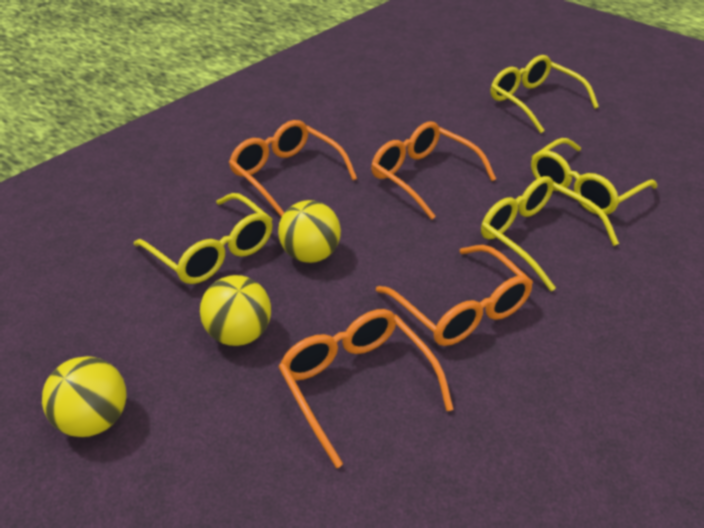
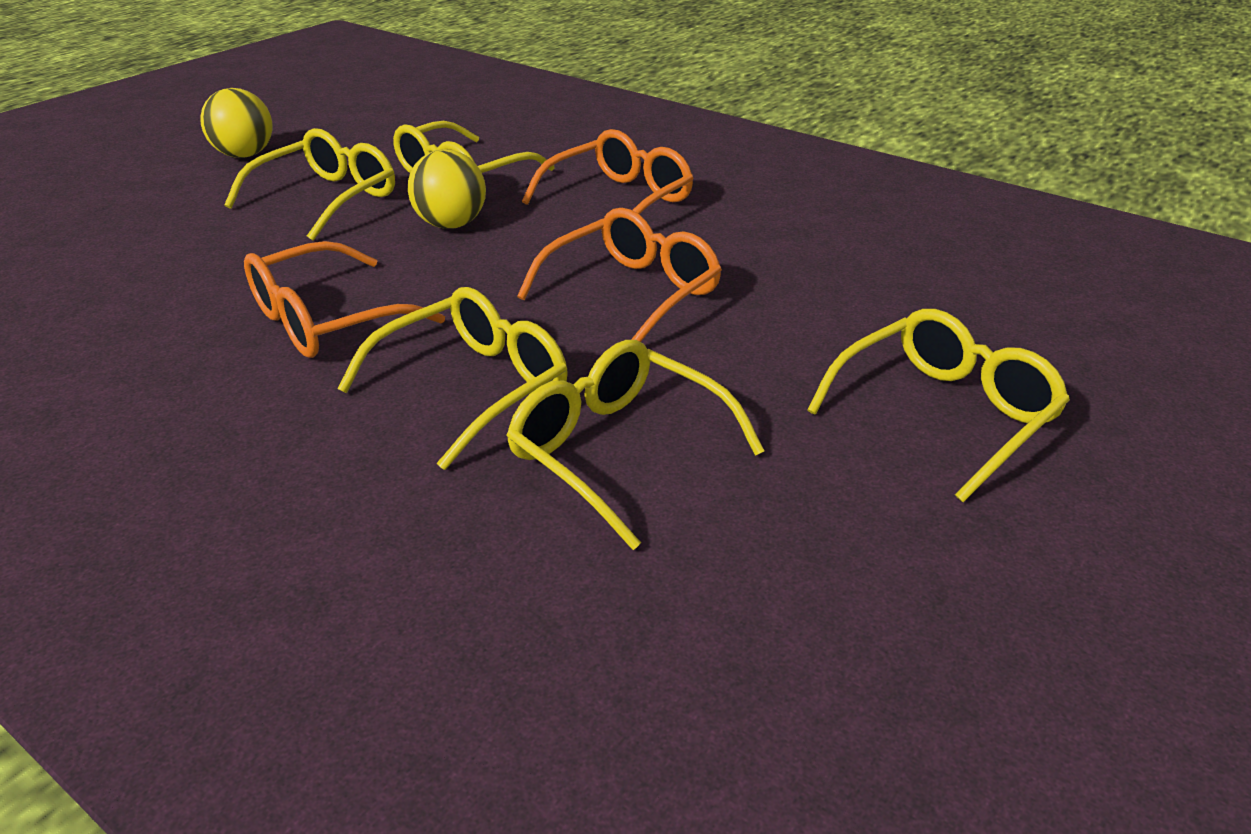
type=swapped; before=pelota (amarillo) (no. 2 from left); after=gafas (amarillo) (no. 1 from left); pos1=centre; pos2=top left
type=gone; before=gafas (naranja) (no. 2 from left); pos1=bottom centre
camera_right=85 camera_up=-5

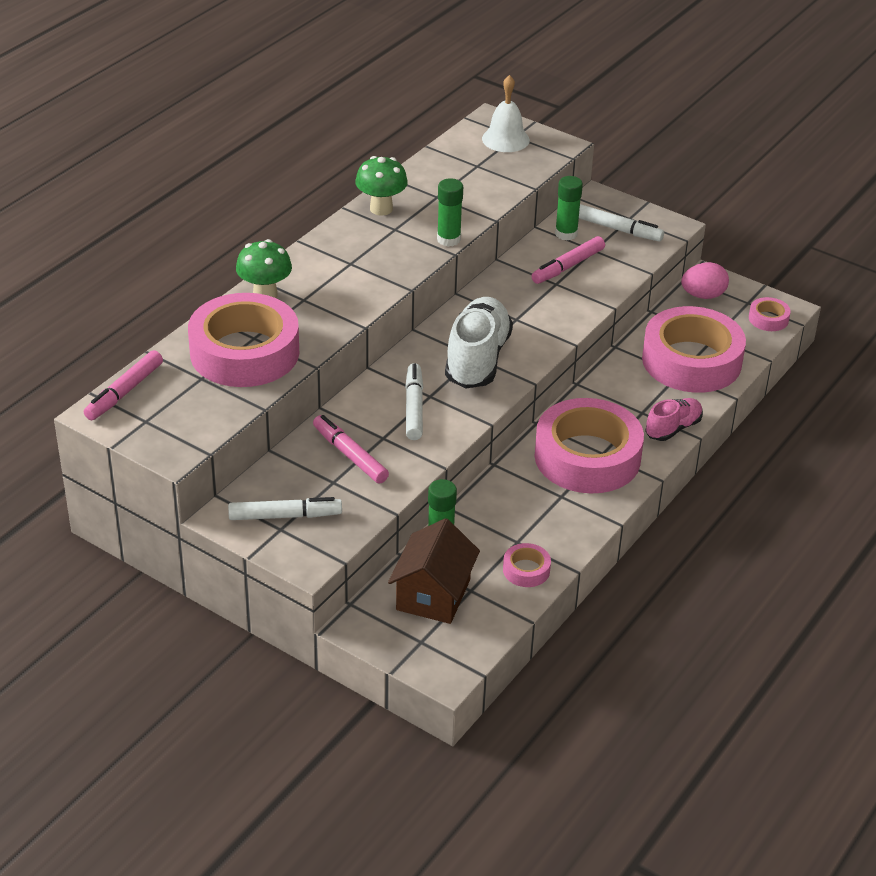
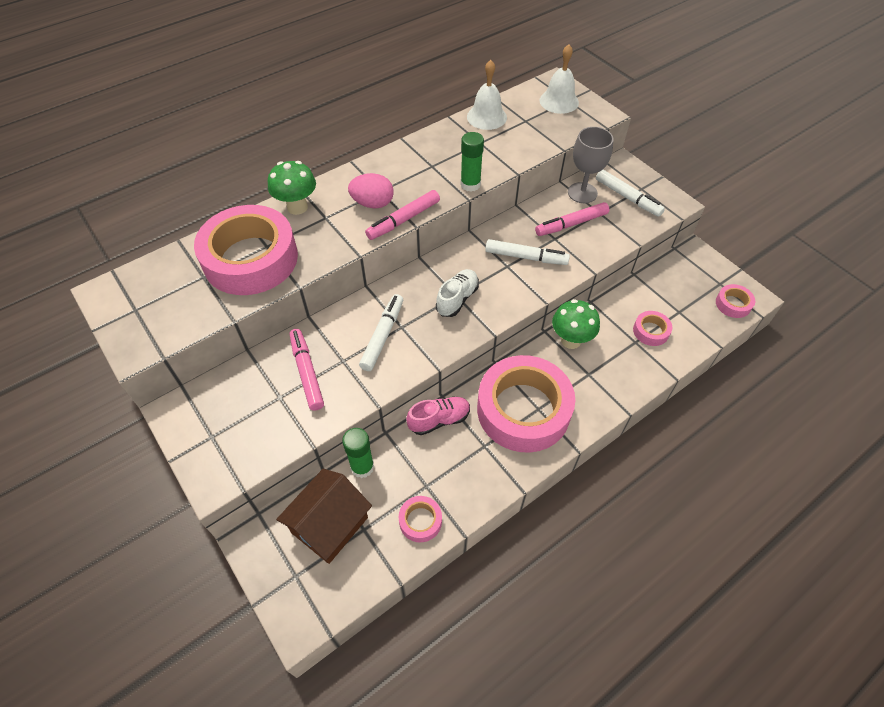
type=shifted; before=rotulador (rosa) (no. 1 from left in the first image); after=rotulador (rosa) (no. 2 from left); pos1=middle left; pos2=top centre
type=shifted; before=rotulador (blanco) (no. 1 from left in the first image); after=rotulador (blanco) (no. 2 from left); pos1=middle left; pos2=centre
type=shifted; before=seta (verde) (no. 2 from left); pos1=top centre; pos2=centre
type=scaled; before=zapato (blanco); pos1=centre; pos2=centre; scale=0.56
type=swapped; before=barra de pegamento (verde) (no. 3 from left); after=copa (gris); pos1=top centre; pos2=top right
type=scaled; before=cinta adhesiva (rosa) (no. 4 from left); pos1=middle right; pos2=middle right; scale=0.41
type=shifted; before=zapato (rosa); pos1=middle right; pos2=centre
type=shifted; before=huevo (rosa); pos1=top right; pos2=top centre
type=new; after=campana (blanco) (no. 1 from left); pos2=top centre
camera_right=20 camera_up=15

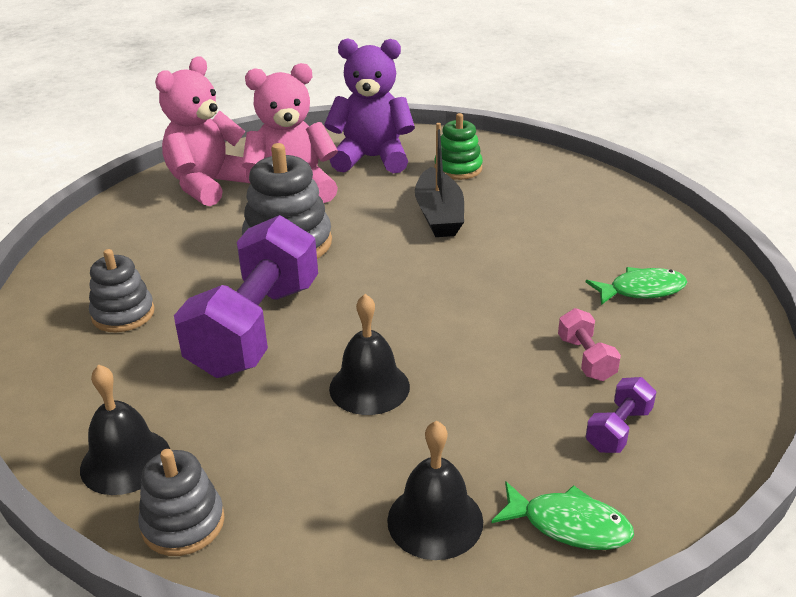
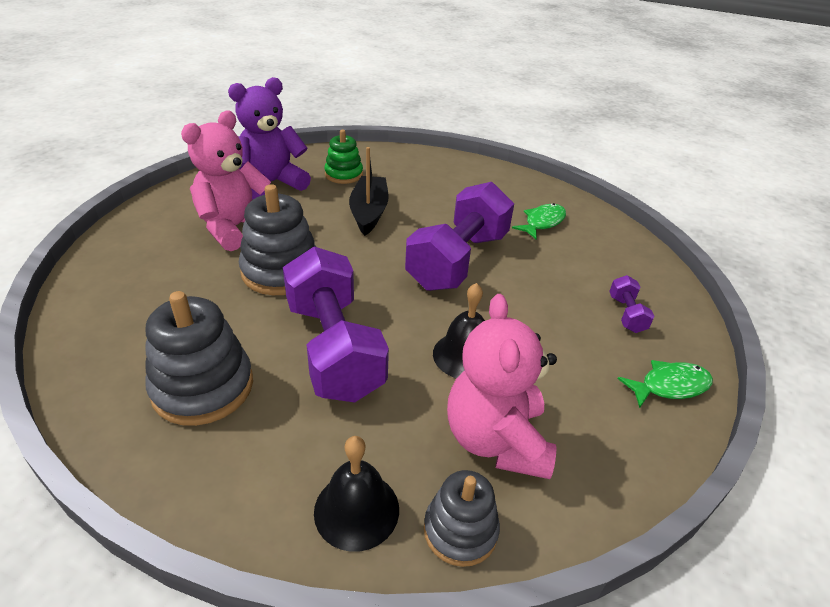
type=scaled; before=juguete apilable (gris) (no. 1 from left); pos1=middle left; pos2=middle left; scale=1.6
type=shifted; before=osito (rosa) (no. 1 from left in the first image); after=osito (rosa) (no. 2 from left); pos1=top left; pos2=centre
type=gone; before=campana (negro) (no. 3 from left); pos1=bottom centre
type=rotated; before=barco (negro); pos1=top centre; pos2=top centre; turn=-135
type=gone; before=mancuerna (rosa); pos1=middle right
type=new; after=mancuerna (morado) (no. 2 from left); pos2=centre
camera_right=-40 camera_up=5

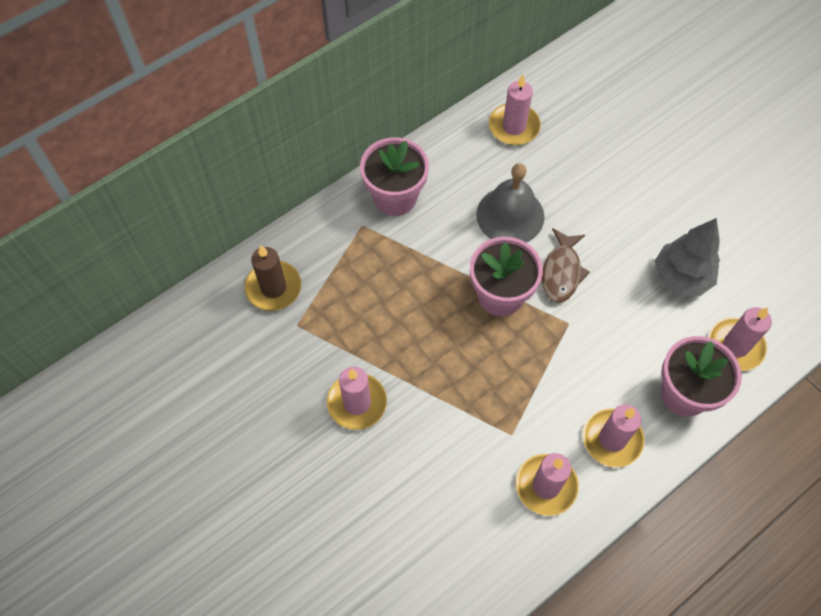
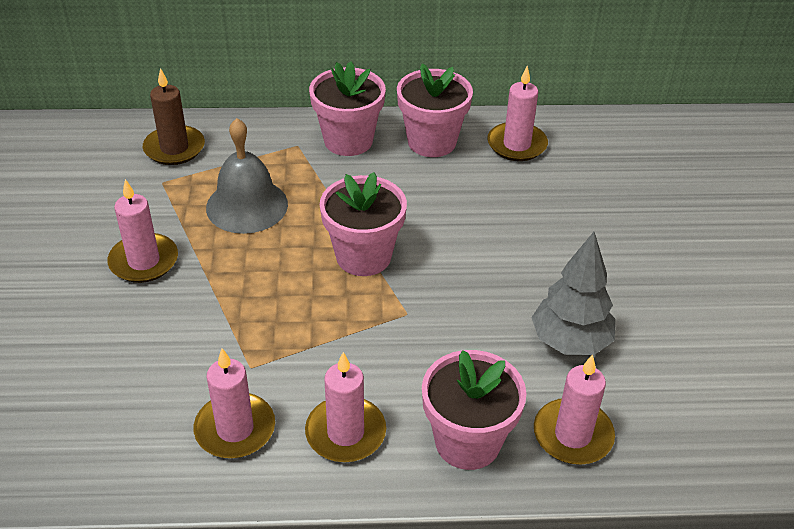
type=shifted; before=campana (gris); pos1=top centre; pos2=top left
type=gone; before=pez (marrón); pos1=middle right
type=new; after=maceta (rosa) (no. 3 from left); pos2=top centre
camera_right=35 camera_up=-20

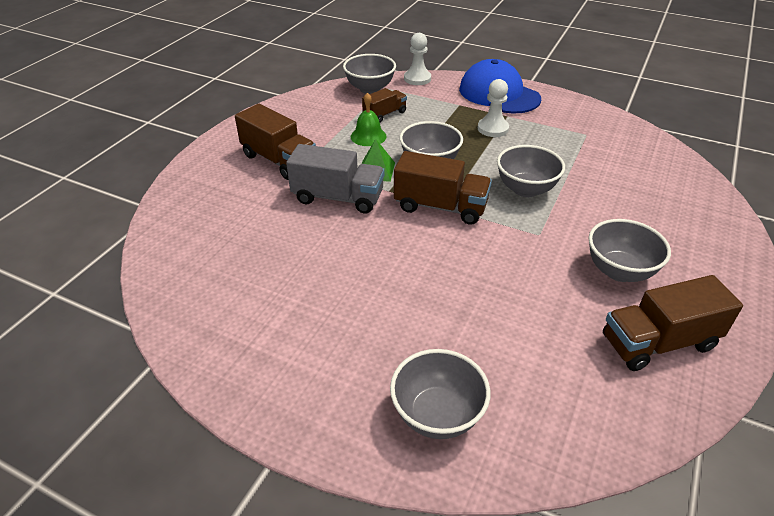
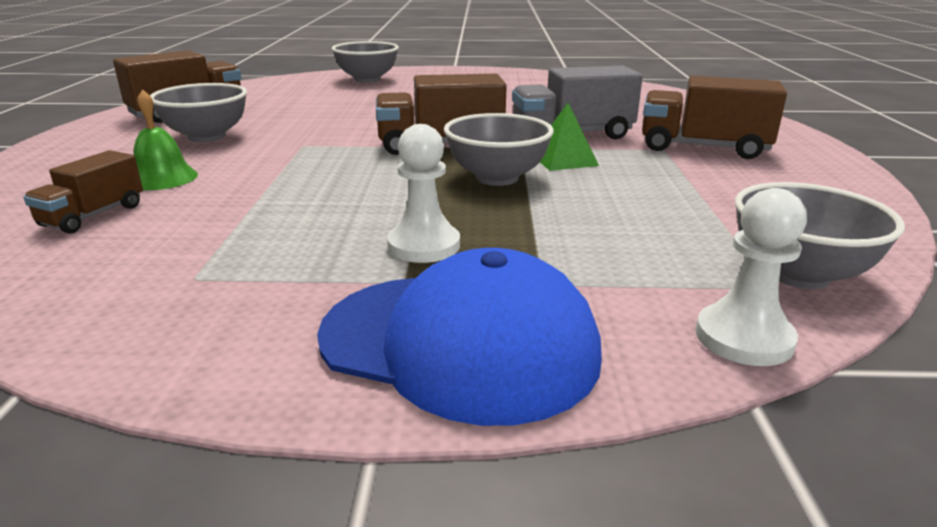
type=shifted; before=campana (verde); pos1=top centre; pos2=top left
type=shifted; before=camión (marrón) (no. 2 from left in the first image); after=camión (marrón) (no. 1 from left); pos1=top centre; pos2=middle left
type=gone; before=cuenco (gris) (no. 4 from left); pos1=top right
camera_right=155 camera_up=-15

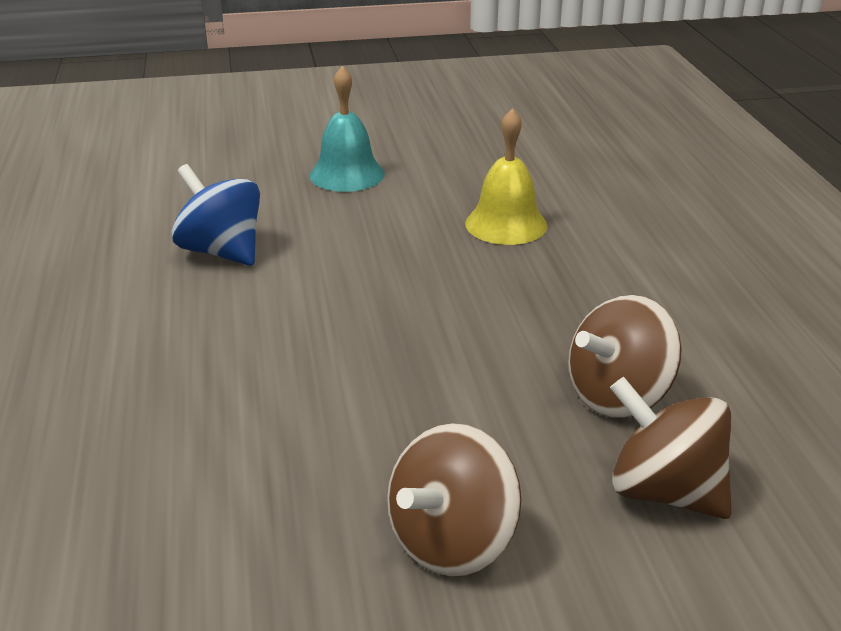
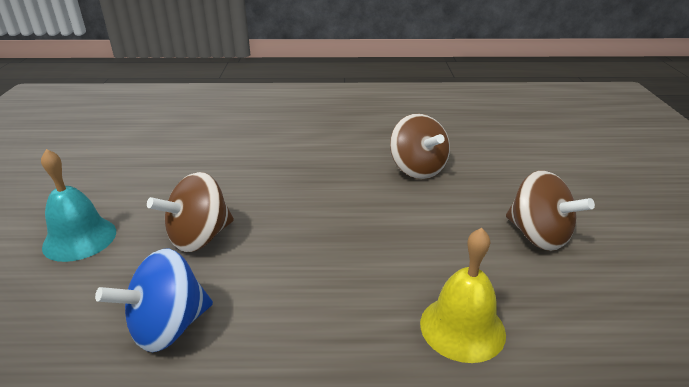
type=shifted; before=campana (amarillo); pos1=top centre; pos2=bottom right
type=shifted; before=peonza (marrón) (no. 3 from left in the first image); after=peonza (marrón) (no. 1 from left); pos1=bottom right; pos2=middle left
camera_right=-80 camera_up=0

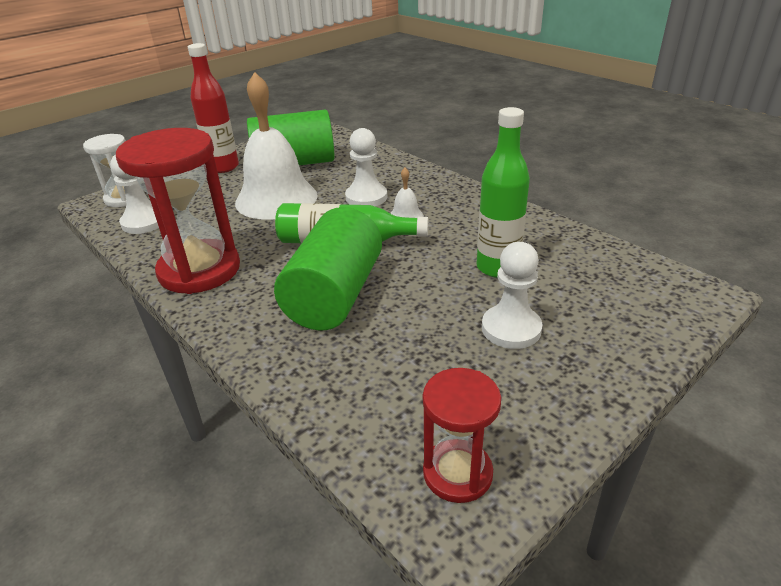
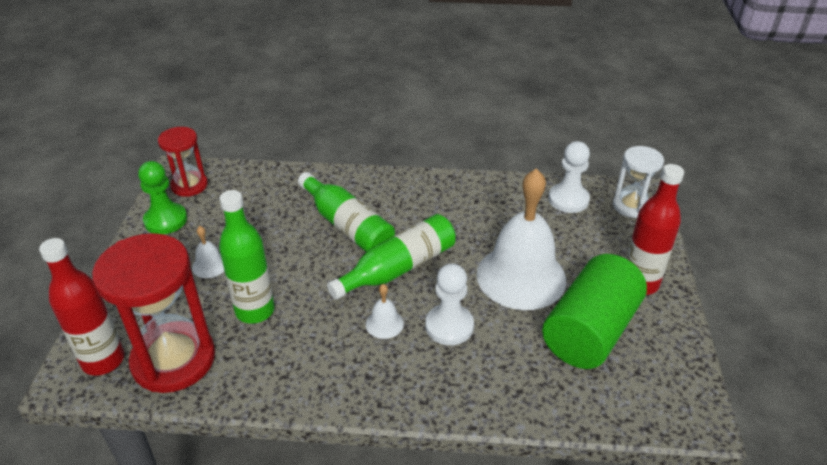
type=shifted; before=reloj de arena (rojo) (no. 1 from left); pos1=middle left; pos2=bottom left
type=swapped; before=cilindro (verde) (no. 2 from left); after=botella (verde) (no. 2 from left); pos1=centre; pos2=centre
type=swapped; before=peón (blanco) (no. 3 from left); after=campana (blanco) (no. 1 from left); pos1=centre; pos2=middle left
type=new; after=botella (rojo) (no. 1 from left); pos2=middle left
type=new; after=peón (verde); pos2=middle left
camera_right=135 camera_up=5

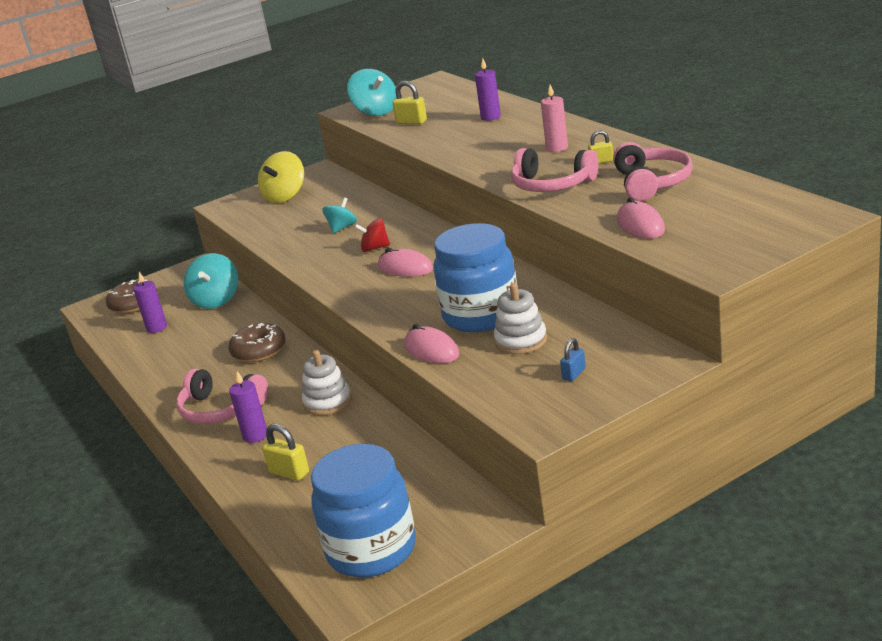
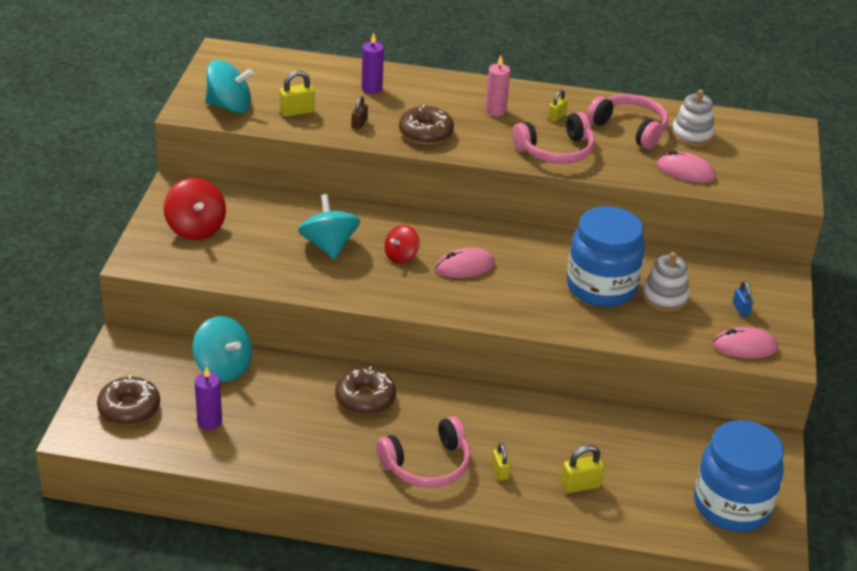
type=swapped; before=vela (morado) (no. 2 from left); after=candado (amarillo) (no. 2 from left); pos1=middle left; pos2=bottom centre
type=repainted; before=peonza (amarillo); after=peonza (rojo) (no. 1 from left); pos1=top left; pos2=middle left
type=shifted; before=juguete apilable (blanco) (no. 1 from left in the first image); after=juguete apilable (blanco) (no. 2 from left); pos1=centre; pos2=top right
type=scaled; before=peonza (turquesa) (no. 2 from left in the first image); pos1=centre; pos2=centre; scale=1.6
type=shifted; before=ratón (rosa) (no. 2 from left in the first image); after=ratón (rosa) (no. 3 from left); pos1=centre; pos2=middle right
type=new; after=candado (marrón); pos2=top centre
type=new; after=rosquilla (marrón) (no. 3 from left); pos2=top centre
camera_right=-55 camera_up=10

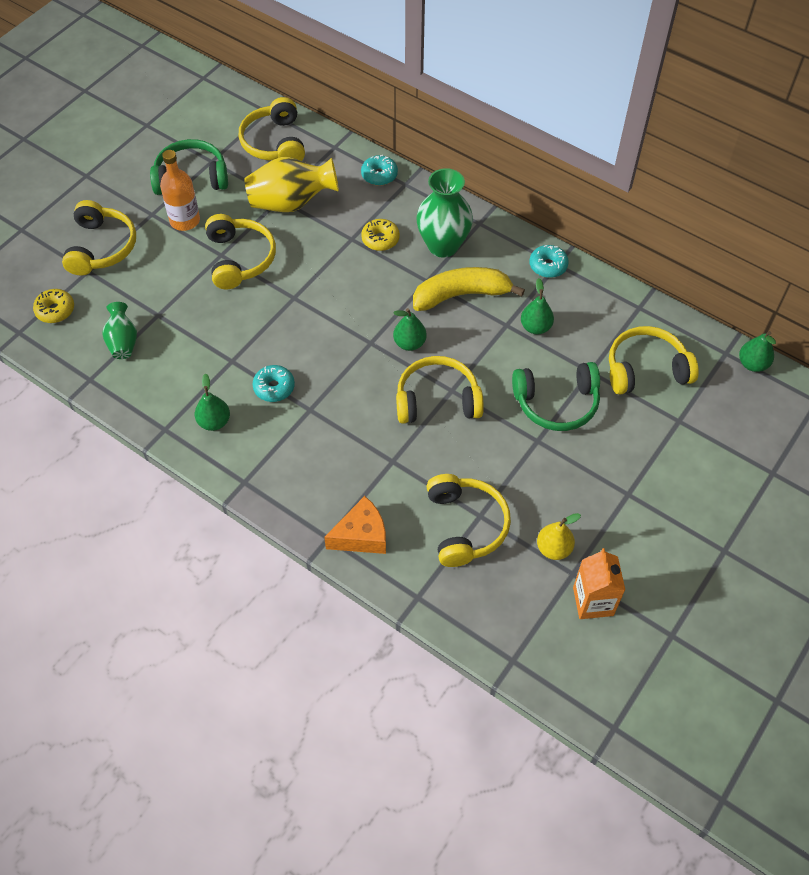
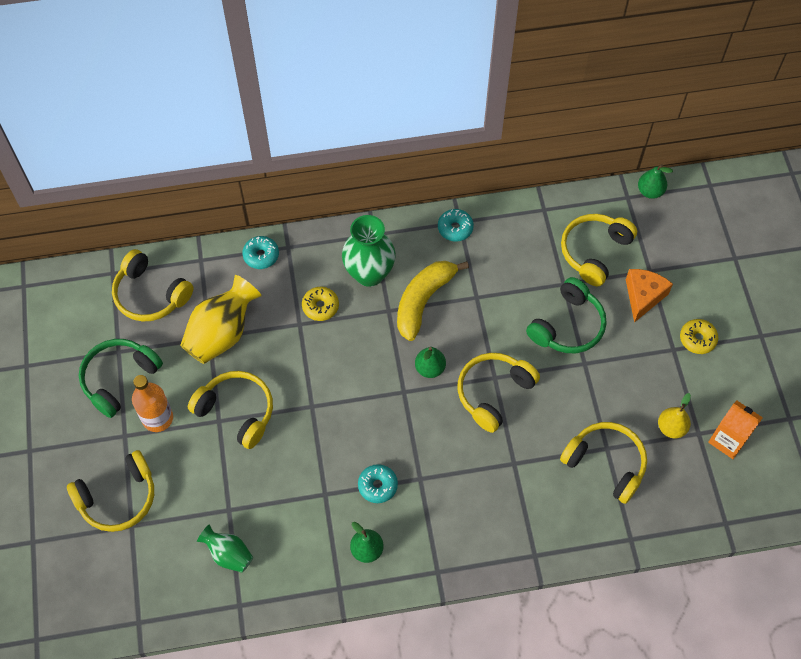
type=shifted; before=rosquilla (amarillo) (no. 1 from left in the first image); after=rosquilla (amarillo) (no. 2 from left); pos1=middle left; pos2=middle right
type=rotated; before=auriculares (amarillo) (no. 1 from left); pos1=top left; pos2=bottom left; turn=105
type=shifted; before=queso (naranja); pos1=centre; pos2=middle right
type=gone; before=pera (verde) (no. 3 from left); pos1=centre
camera_right=-45 camera_up=5

